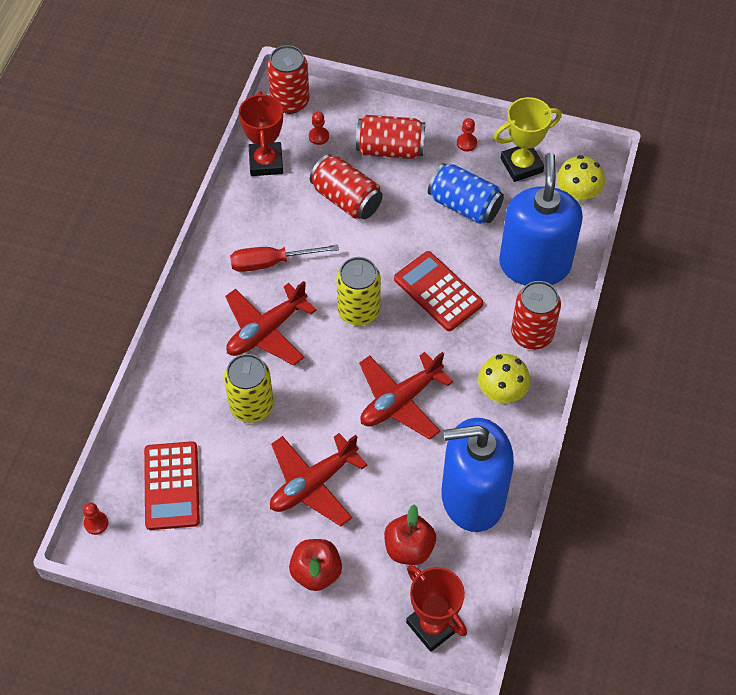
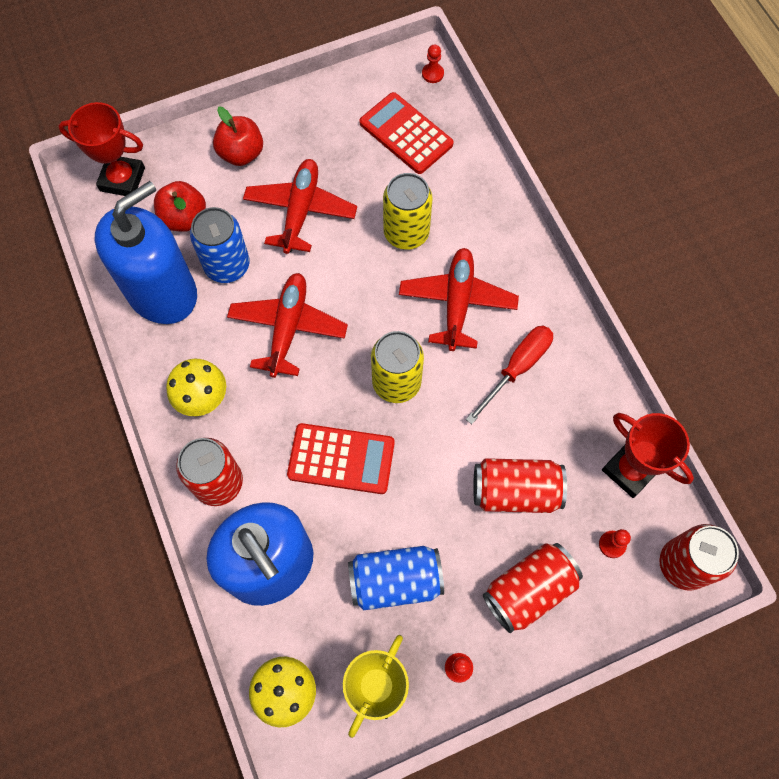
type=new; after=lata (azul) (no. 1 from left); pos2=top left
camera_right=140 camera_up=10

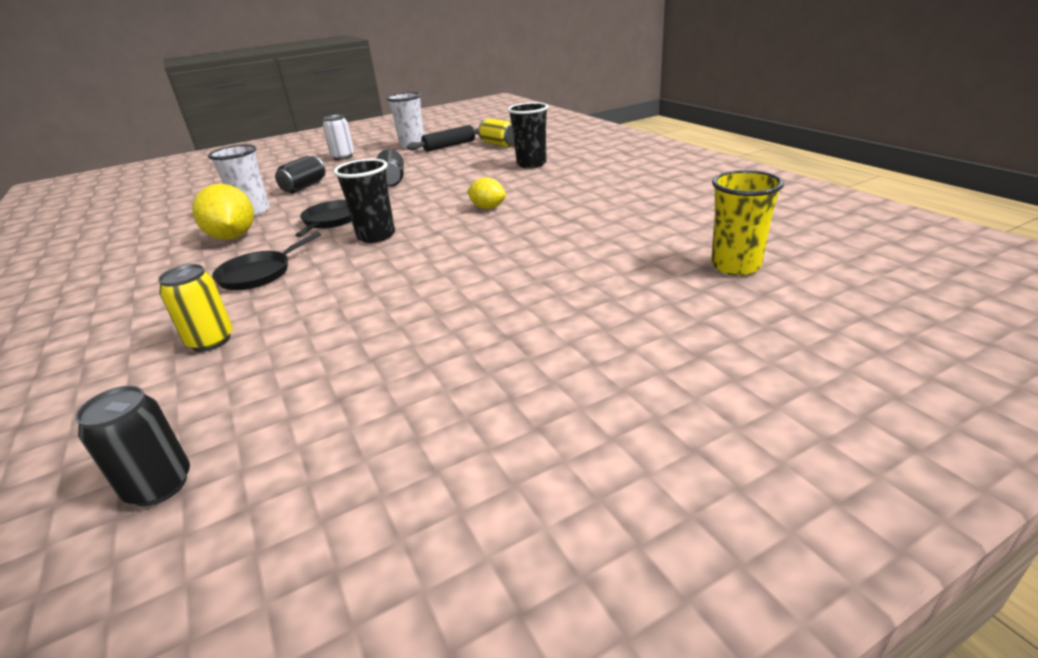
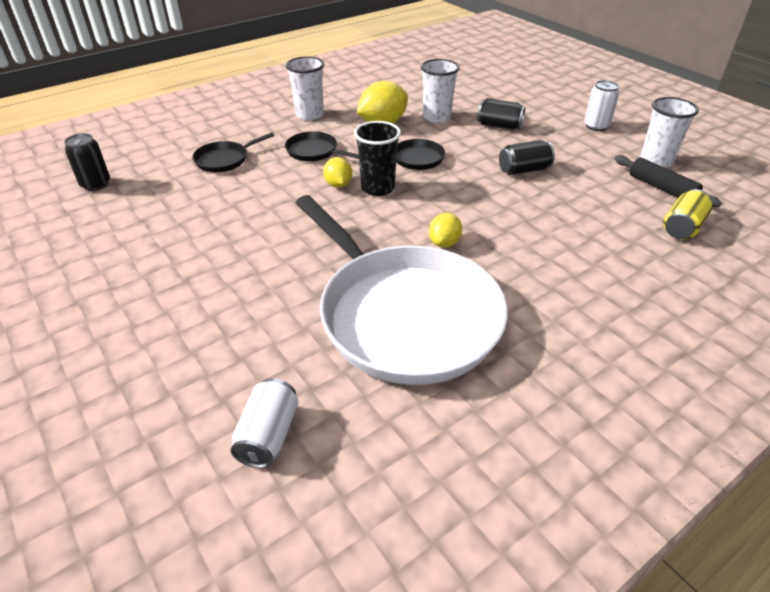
type=swapped; before=lata (amarillo) (no. 1 from left); after=sartén (negro) (no. 1 from left); pos1=middle left; pos2=top left
type=gone; before=vaso (negro) (no. 2 from left); pos1=top centre
type=swapped; before=vaso (amarillo); after=lata (blanco) (no. 1 from left); pos1=middle right; pos2=bottom centre
type=new; after=vaso (blanco) (no. 1 from left); pos2=top centre
type=new; after=sartén (blanco); pos2=centre
type=new; after=limón (amarillo) (no. 1 from left); pos2=top centre
camera_right=80 camera_up=10

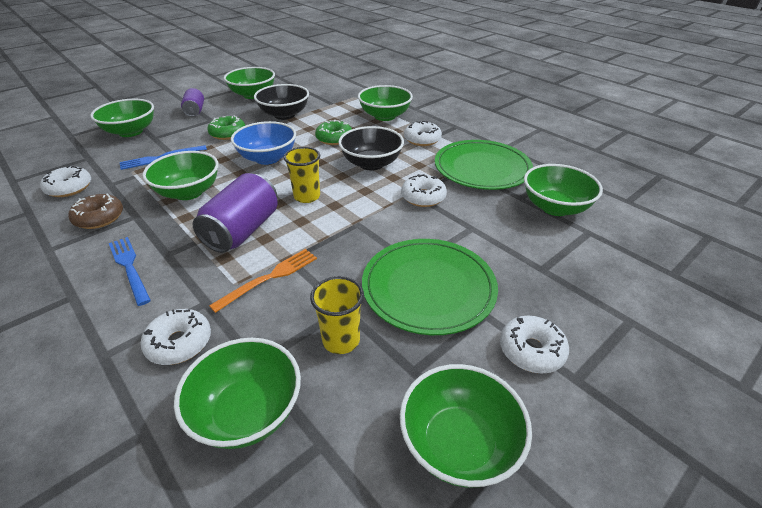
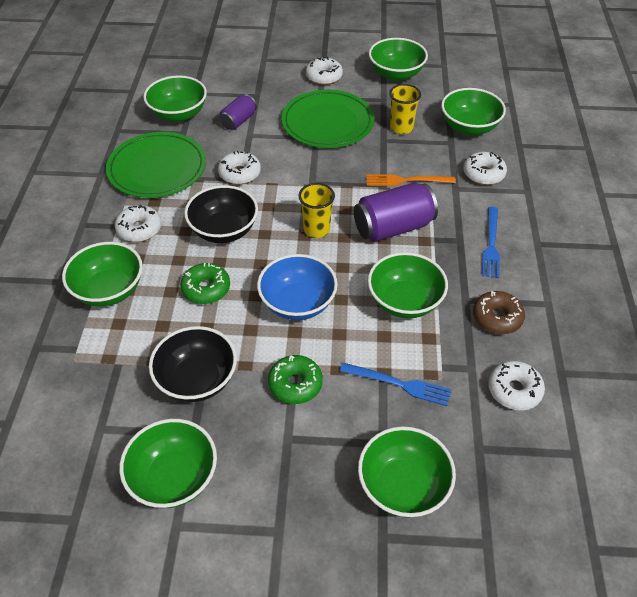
type=shifted; before=lata (morado) (no. 1 from left); pos1=top left; pos2=top centre
camera_right=-135 camera_up=10

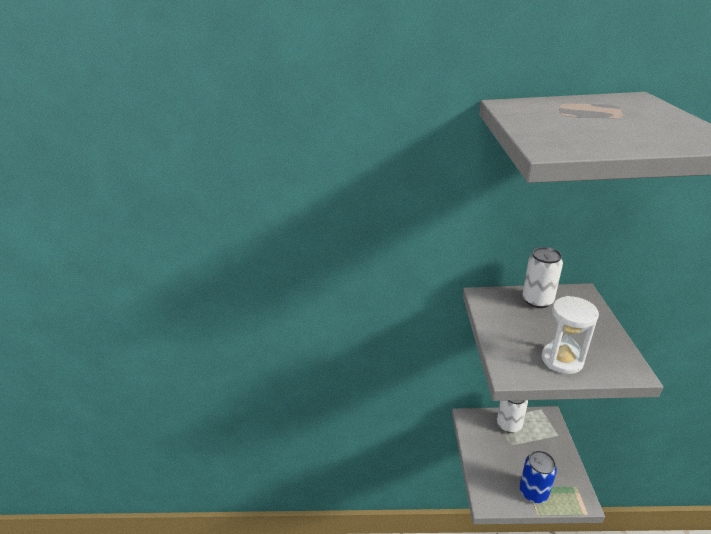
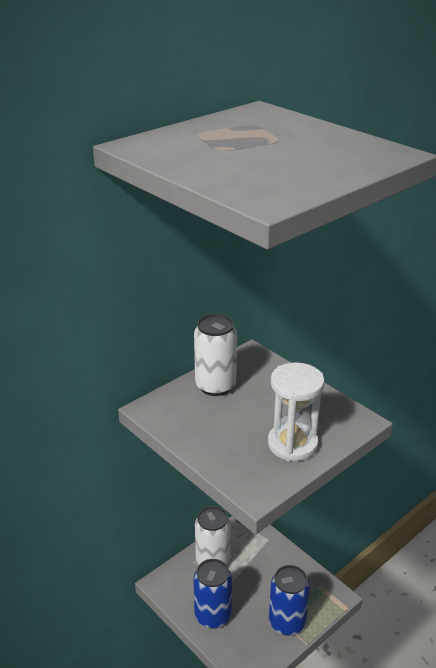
type=new; after=lata (azul) (no. 1 from left); pos2=bottom centre
camera_right=-45 camera_up=0

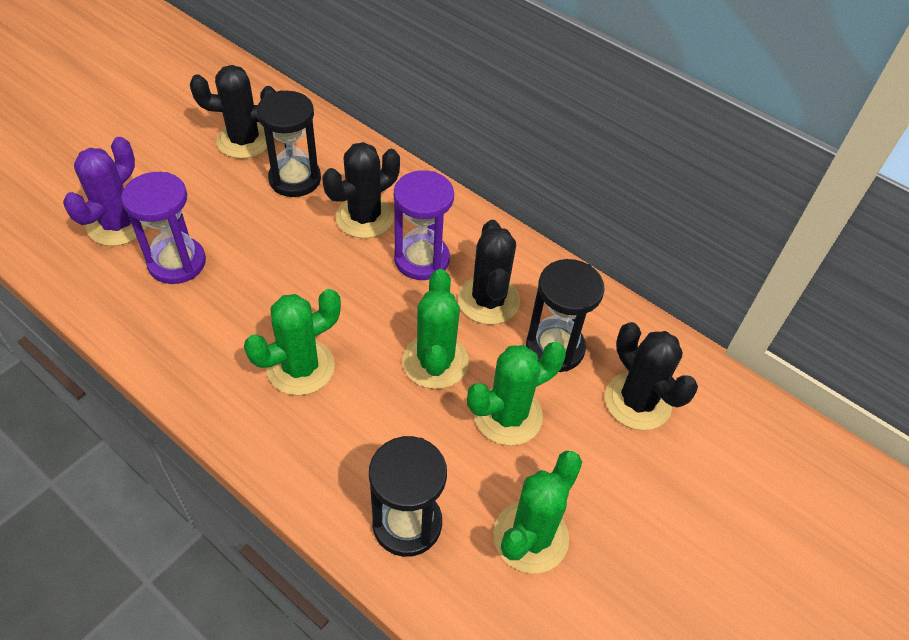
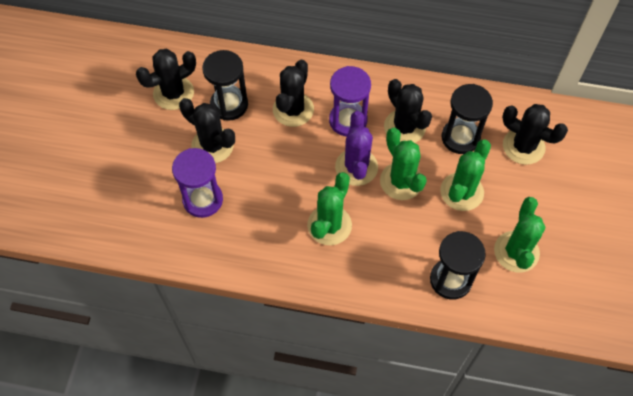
type=shifted; before=cactus (morado); pos1=top left; pos2=centre
type=new; after=cactus (negro) (no. 2 from left); pos2=top left
camera_right=-25 camera_up=10

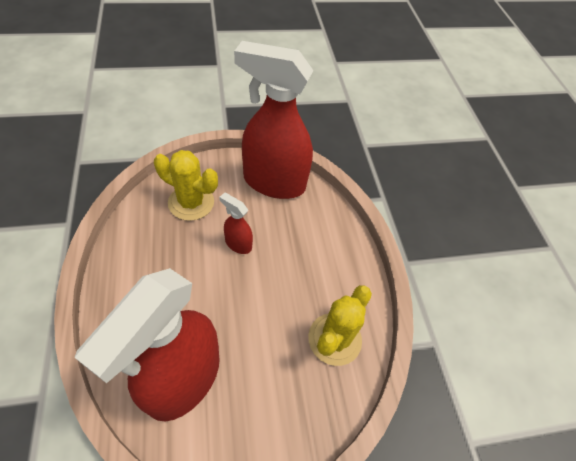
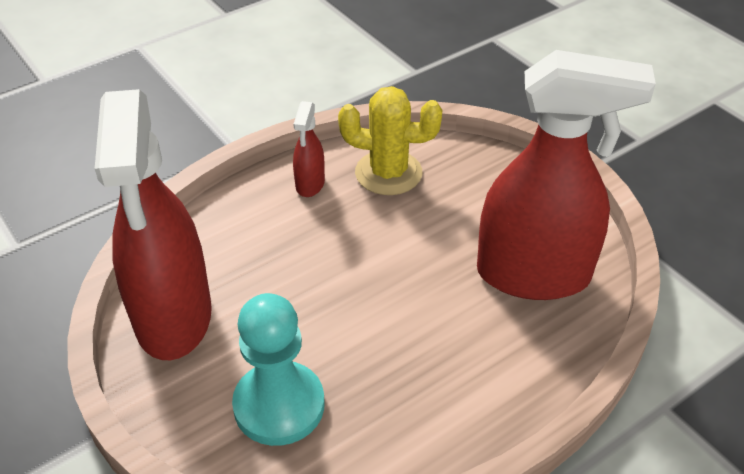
type=swapped; before=cactus (amarillo) (no. 1 from left); after=peón (turquesa); pos1=middle left; pos2=bottom centre
type=shifted; before=pulverizador (rojo) (no. 2 from left); pos1=centre; pos2=top centre
camera_right=-110 camera_up=-10

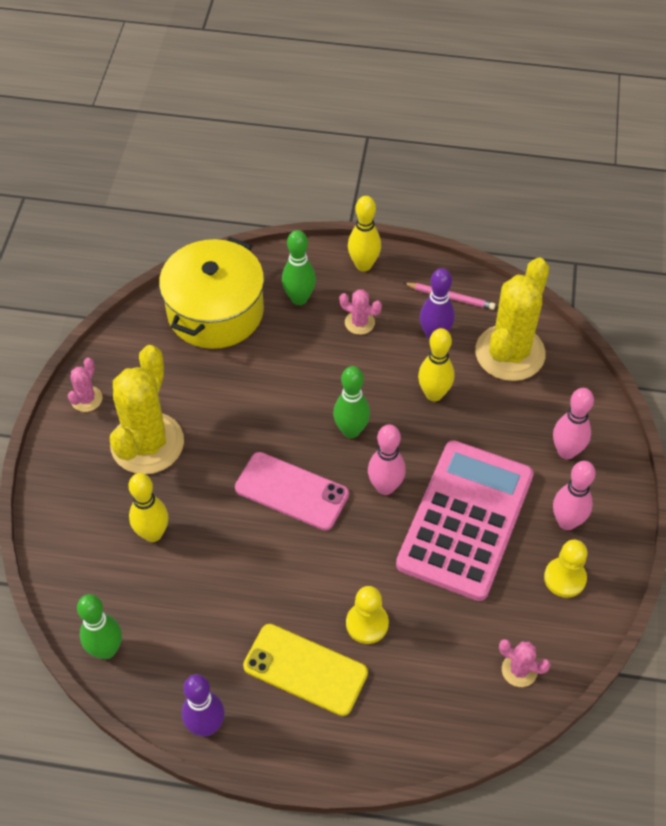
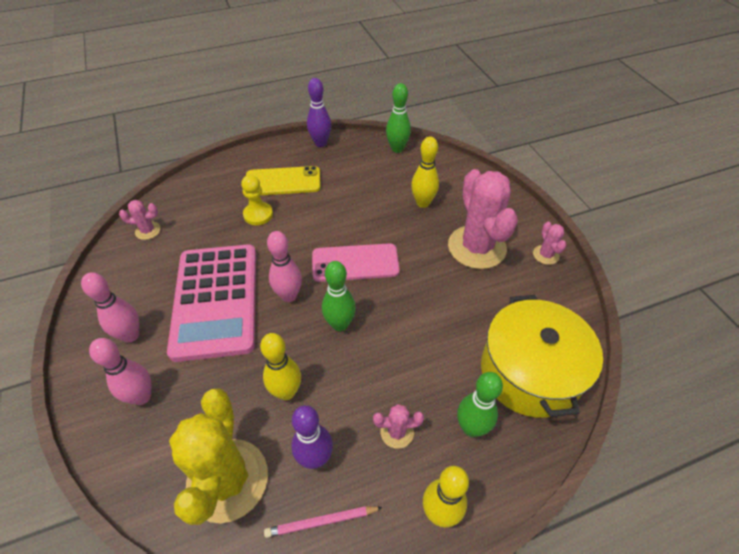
type=repainted; before=cactus (amarillo) (no. 1 from left); after=cactus (rosa) (no. 3 from left); pos1=middle left; pos2=centre
type=gone; before=peón (amarillo) (no. 2 from left); pos1=bottom right
camera_right=150 camera_up=-5

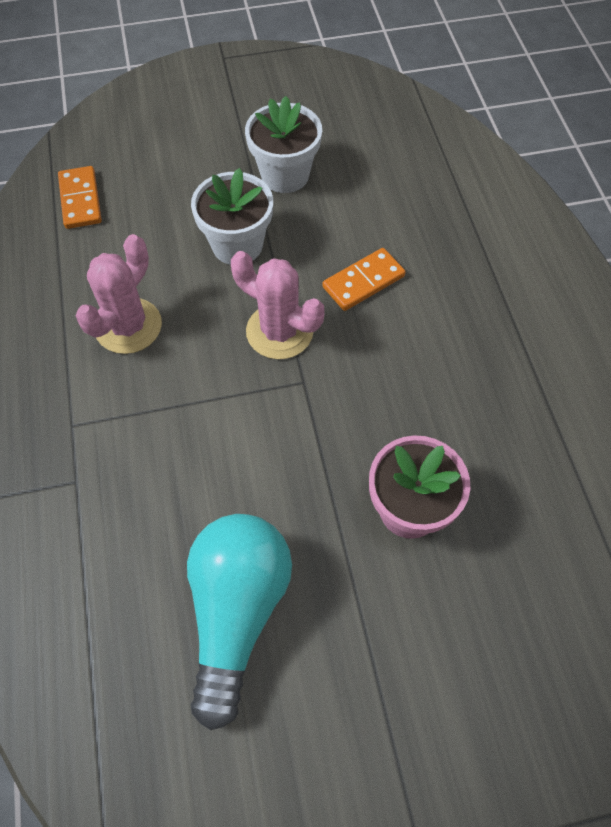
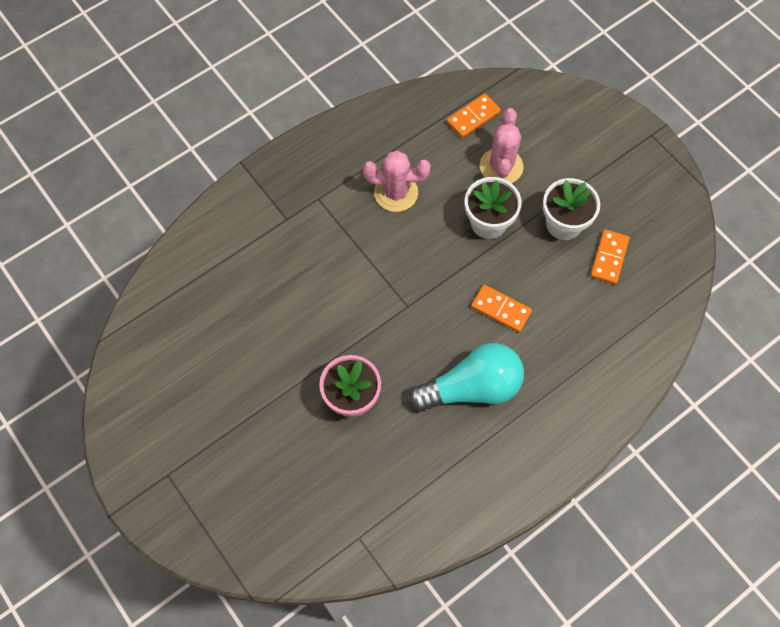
type=shifted; before=bombilla (turquesa); pos1=bottom centre; pos2=centre
type=shifted; before=cactus (rosa) (no. 2 from left); pos1=centre; pos2=top centre
type=new; after=ficha de dominó (naranja) (no. 3 from left); pos2=middle right
camera_right=65 camera_up=5

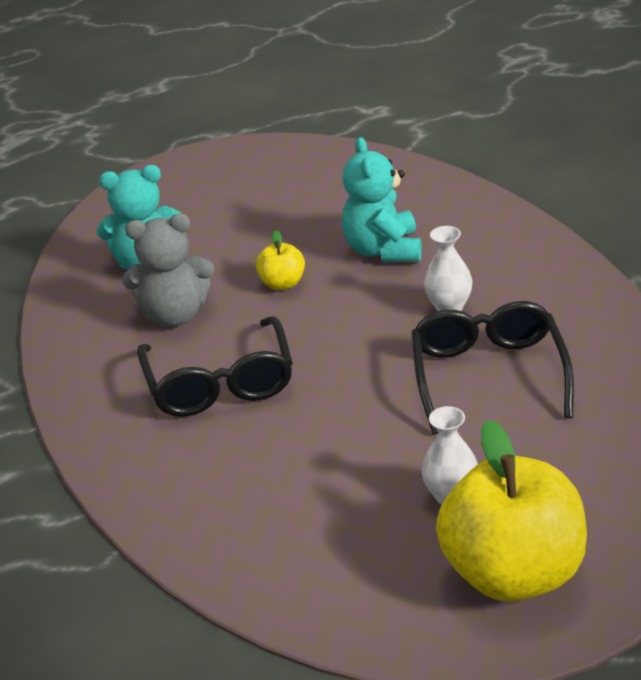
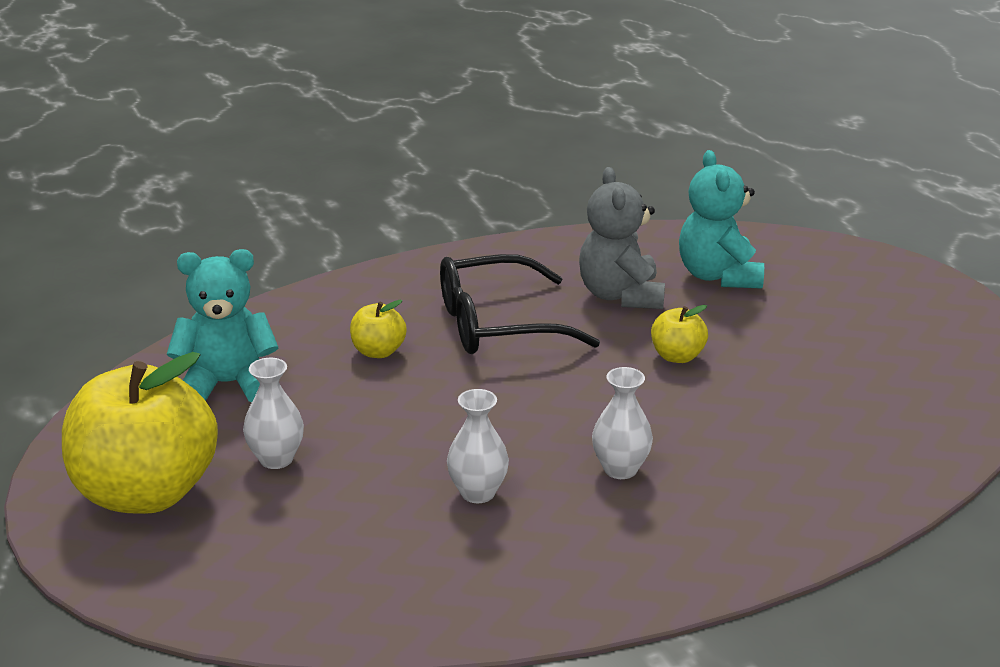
type=shifted; before=osito (turquesa) (no. 2 from left in the first image); after=osito (turquesa) (no. 1 from left); pos1=top centre; pos2=middle left
type=swapped; before=gafas (negro) (no. 2 from left); after=florero (blanco) (no. 2 from left); pos1=middle right; pos2=bottom centre
type=new; after=manzana (amarillo) (no. 2 from left); pos2=centre
camera_right=85 camera_up=-5

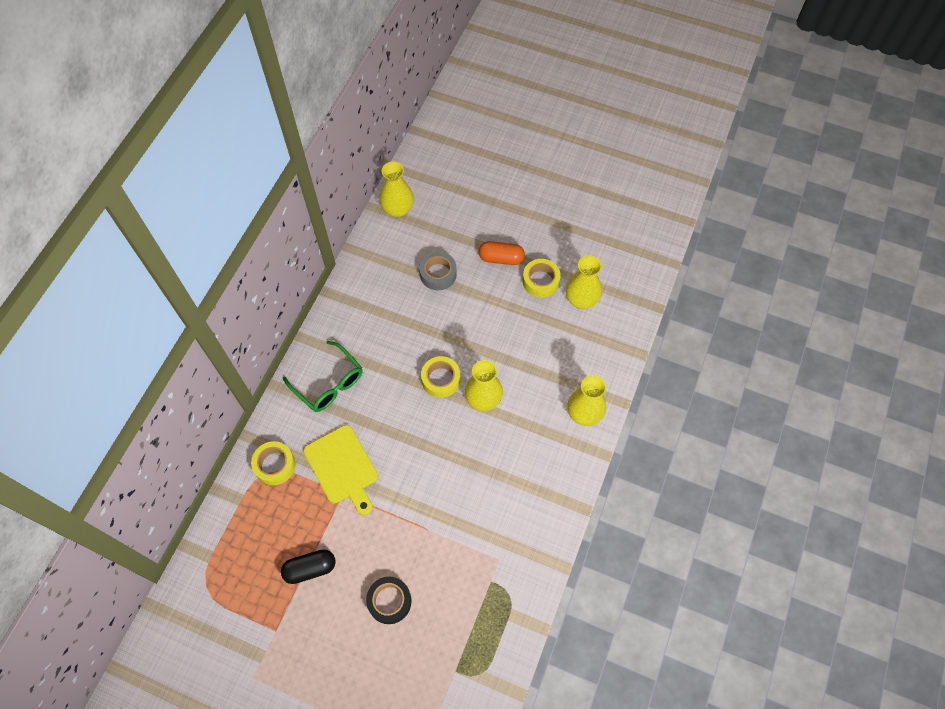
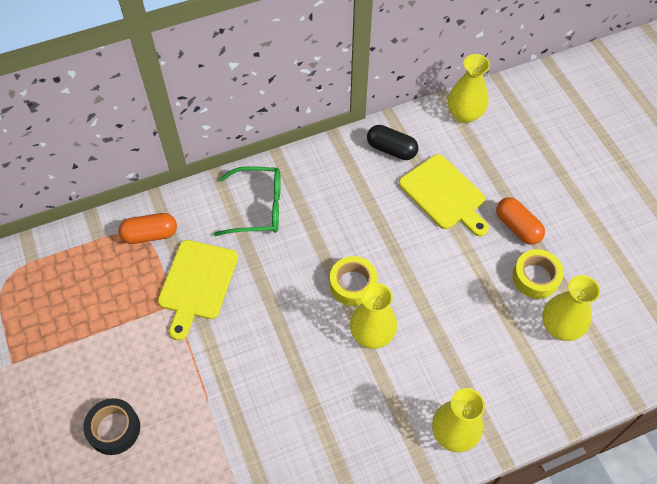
type=swapped; before=cinta adhesiva (amarillo) (no. 1 from left); after=cápsula (naranja) (no. 1 from left); pos1=middle left; pos2=middle left
type=shifted; before=cápsula (negro); pos1=bottom left; pos2=top centre
type=rotated; before=gafas (verde); pos1=centre; pos2=centre; turn=-90
type=swapped; before=cinta adhesiva (gris); after=tabla de cortar (amarillo) (no. 2 from left); pos1=centre; pos2=middle right
camera_right=45 camera_up=-5

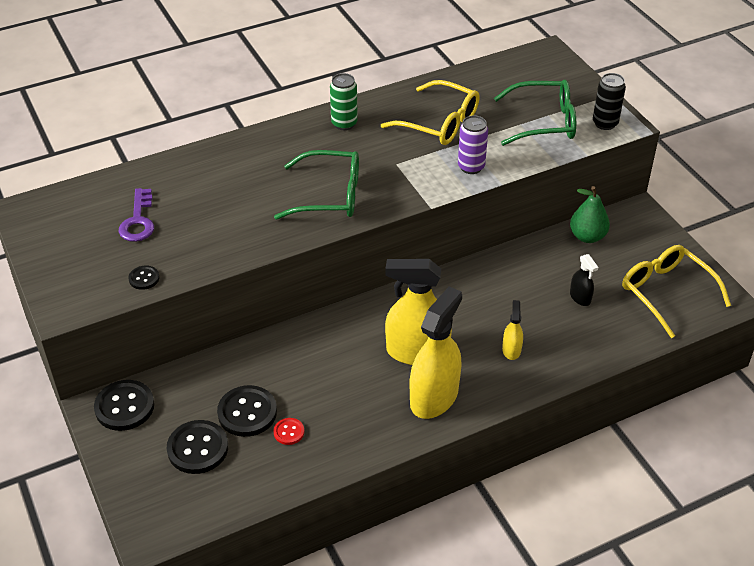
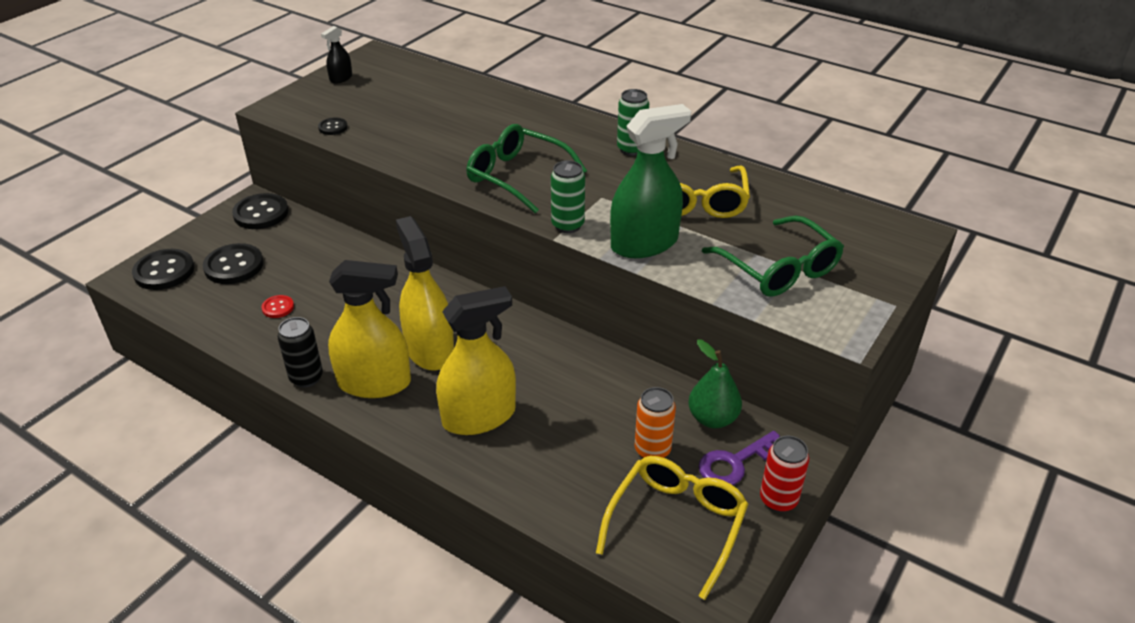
type=shifted; before=llave (morado); pos1=middle left; pos2=bottom centre
type=shifted; before=botón (negro) (no. 4 from left in the first image); after=botón (negro) (no. 1 from left); pos1=bottom left; pos2=middle left
type=rotated; before=gafas (verde) (no. 1 from left); pos1=top centre; pos2=top centre; turn=150
type=swapped; before=lata (morado); after=pulverizador (verde); pos1=top centre; pos2=top centre
type=scaled; before=pulverizador (amarillo) (no. 3 from left); pos1=middle right; pos2=centre; scale=2.14
type=shifted; before=pulverizador (negro); pos1=middle right; pos2=top left
type=shifted; before=lata (negro); pos1=top right; pos2=middle left
type=new; after=lata (verde) (no. 1 from left); pos2=top centre
type=new; after=lata (naranja); pos2=bottom centre
type=new; after=lata (rojo); pos2=bottom right
camera_right=60 camera_up=-5

